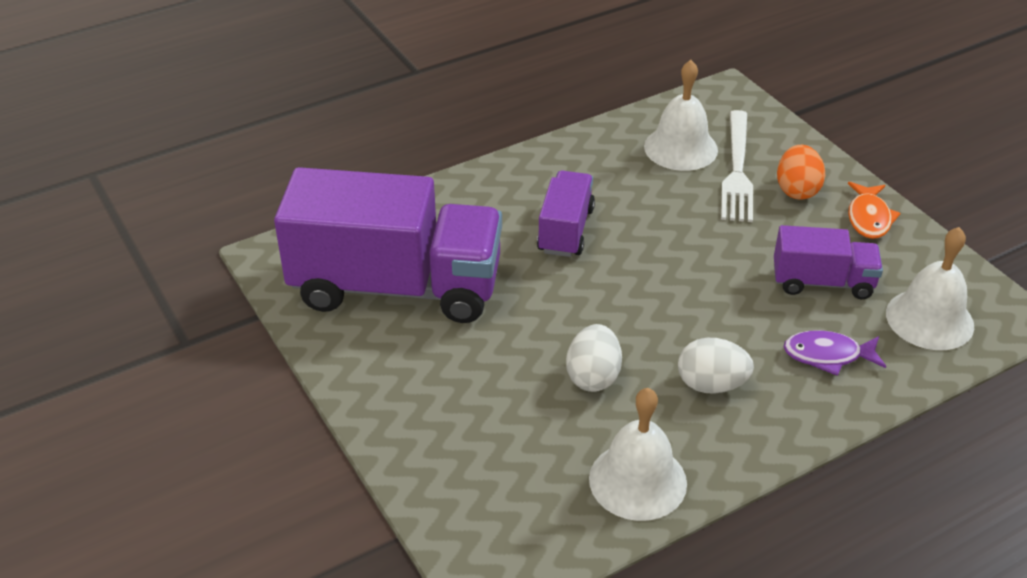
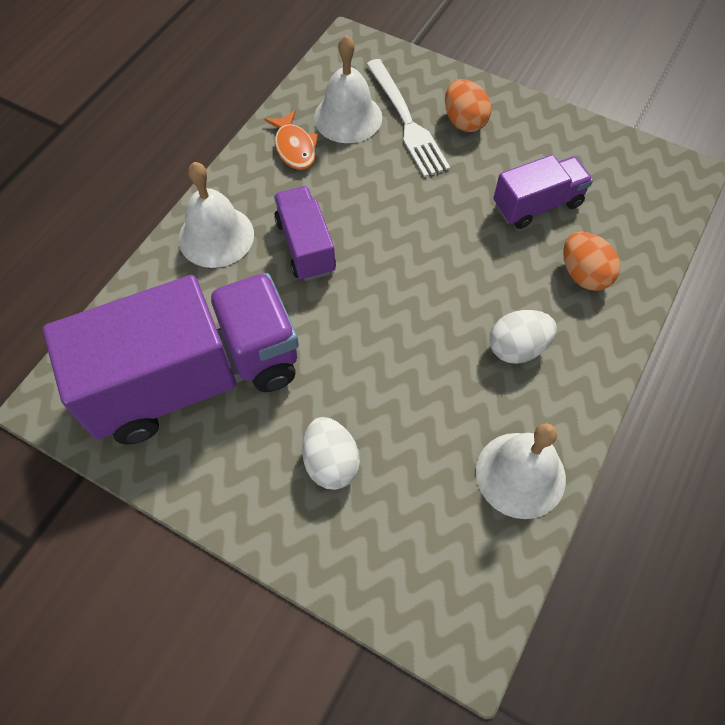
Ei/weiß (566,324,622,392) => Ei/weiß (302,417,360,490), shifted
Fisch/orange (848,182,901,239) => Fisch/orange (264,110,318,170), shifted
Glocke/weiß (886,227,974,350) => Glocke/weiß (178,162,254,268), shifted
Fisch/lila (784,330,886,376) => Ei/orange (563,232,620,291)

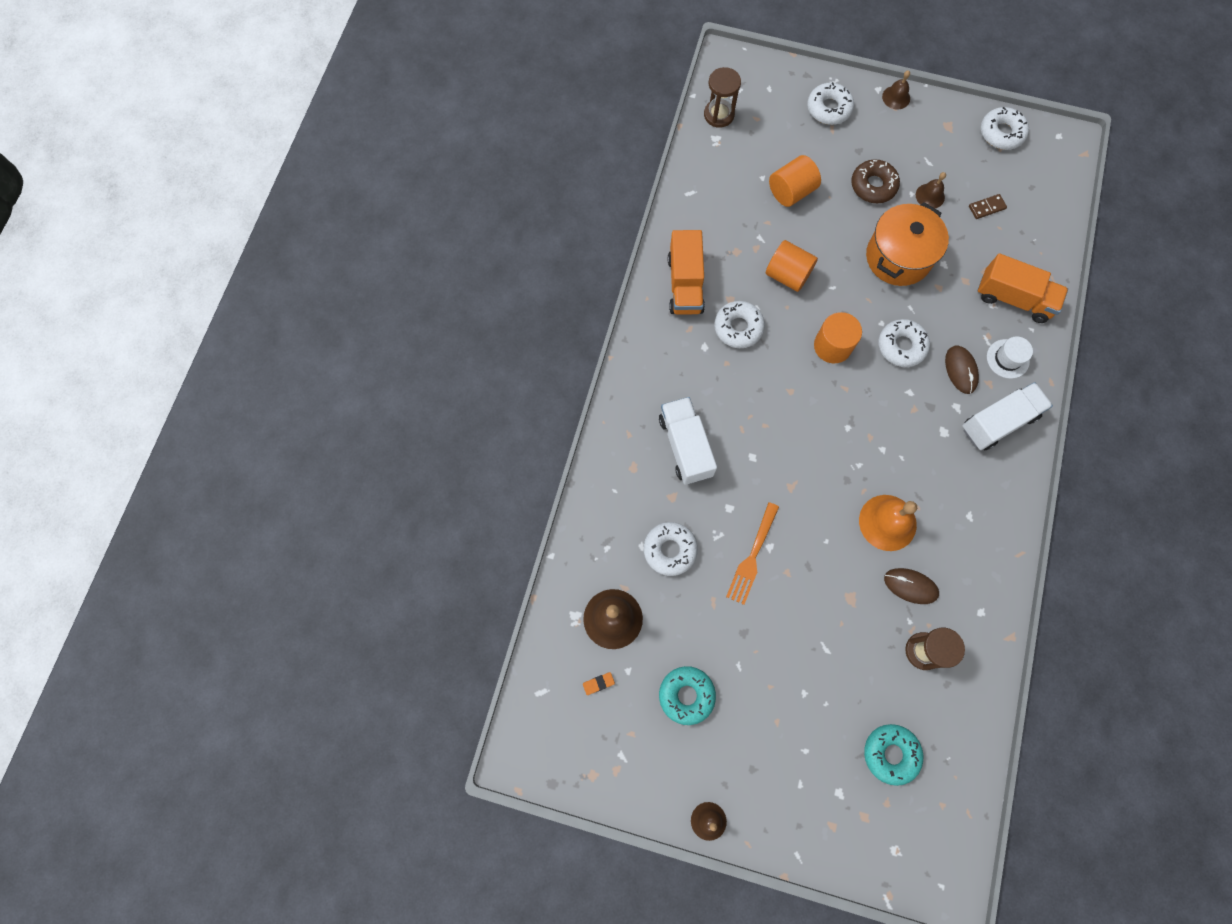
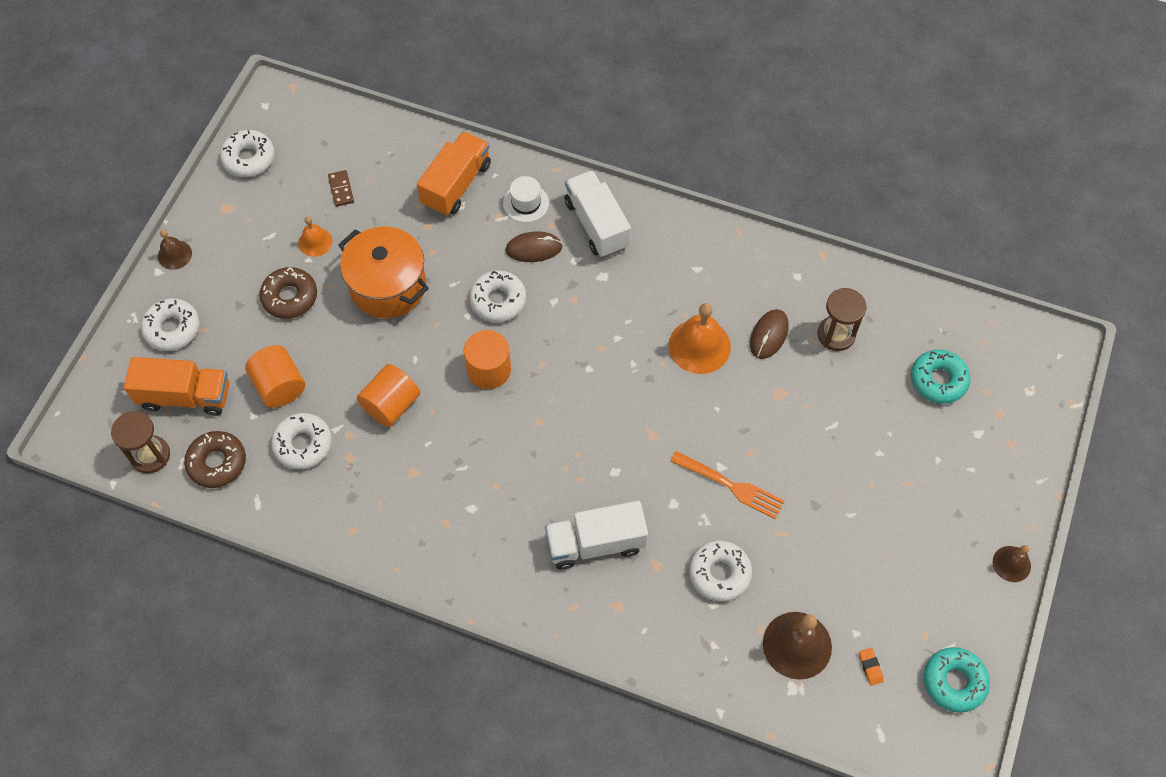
nothing => Donut/braun (184,431,246,488)
Donut/türkis (659,666,716,725) => Donut/türkis (924,647,990,713), shifted
Lastwagen/orange (668,230,705,315) => Lastwagen/orange (124,357,229,416), shifted
Donut/weiß (714,301,765,348) => Donut/weiß (271,413,332,469), shifted
Glocke/braun (916,172,946,208) => Glocke/orange (298,216,332,257)

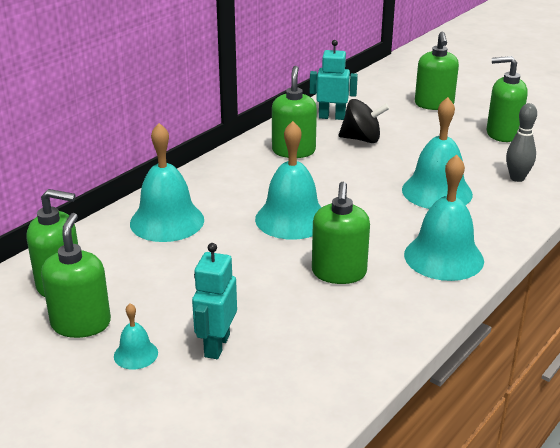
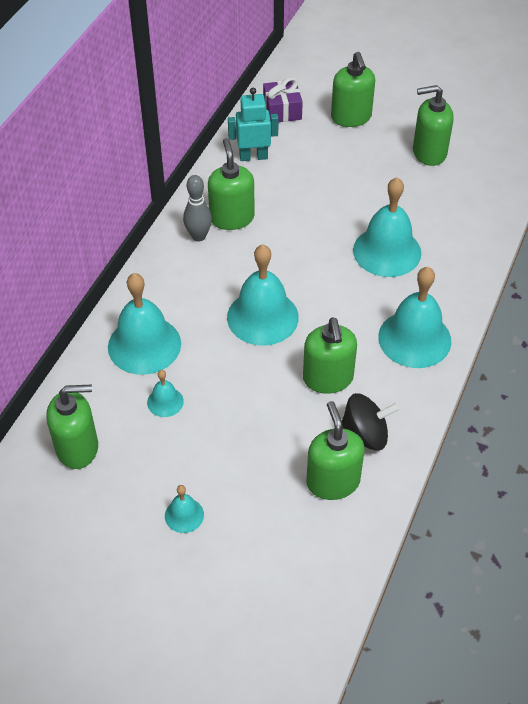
Roboter/türkis (192,243,237,359) => nothing
nothing => Glocke/türkis (147,370,184,417)
nothing => Geschenk/lila (263,77,303,122)
Seifenspender/grün (41,213,111,338) => Seifenspender/grün (306,401,365,500), shifted
Kreisel/schwarz (339,99,389,143) => Kreisel/schwarz (342,393,400,451), shifted
Bowlingkegel/grau (506,103,537,182) => Bowlingkegel/grau (183,175,212,241), shifted

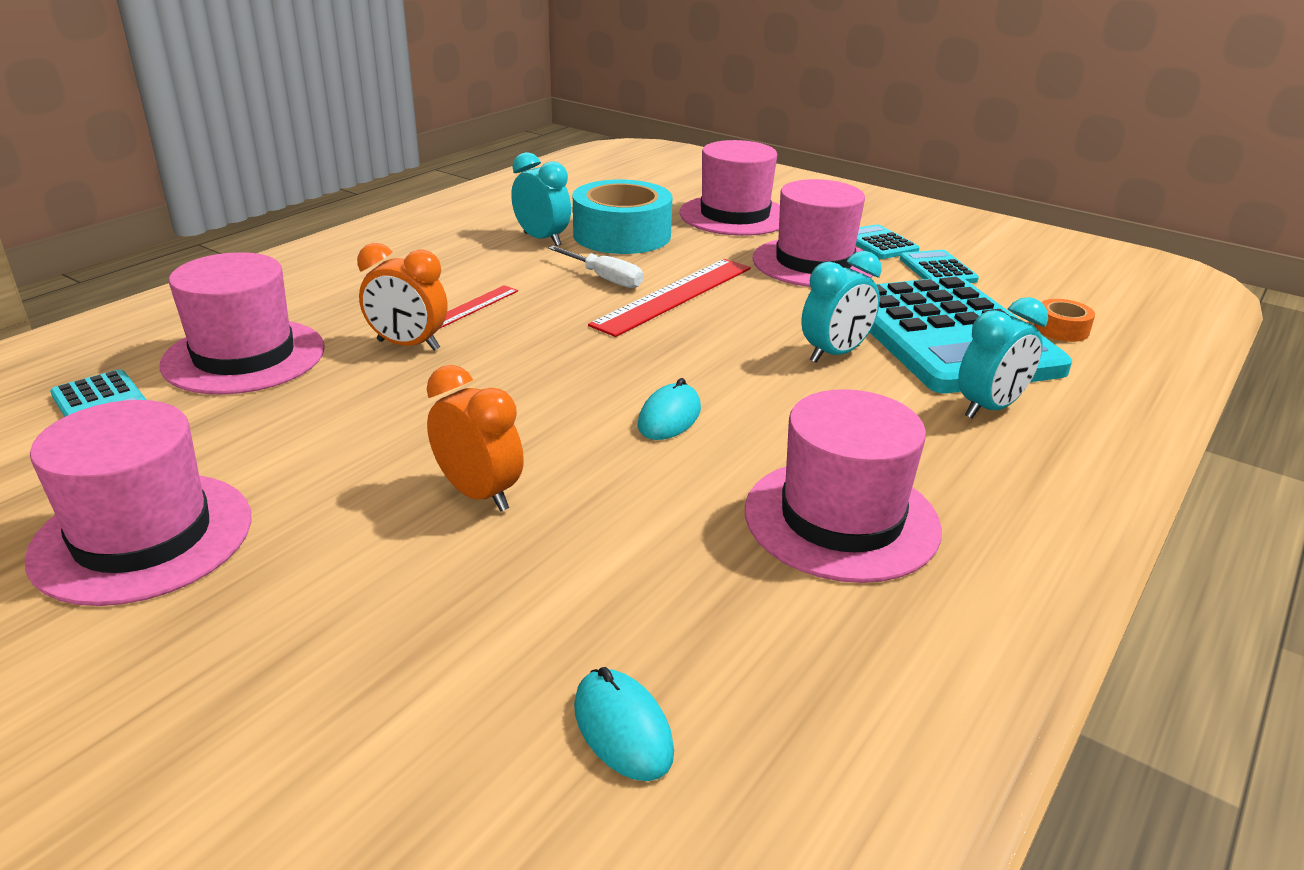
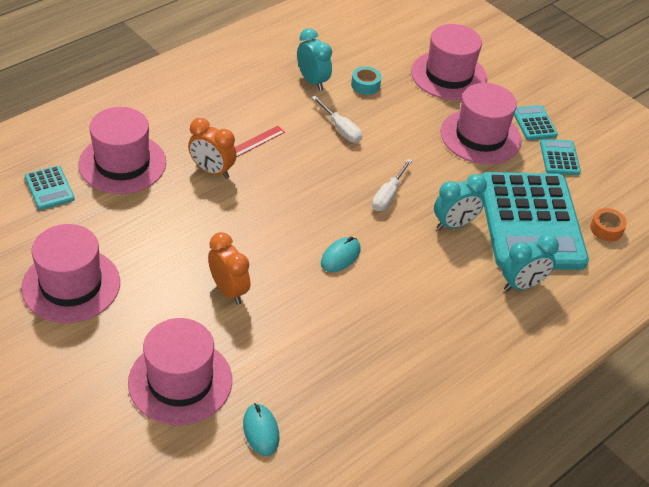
Lineal/rot (588,259,751,337) => nothing
nothing => Schraubenzieher/weiß (372,159,412,211)
Hut/rosa (745,389,942,583) => Hut/rosa (128,318,232,425), shifted
Klebeband/türkis (573,180,672,254) => Klebeband/türkis (351,66,382,95), x0.45

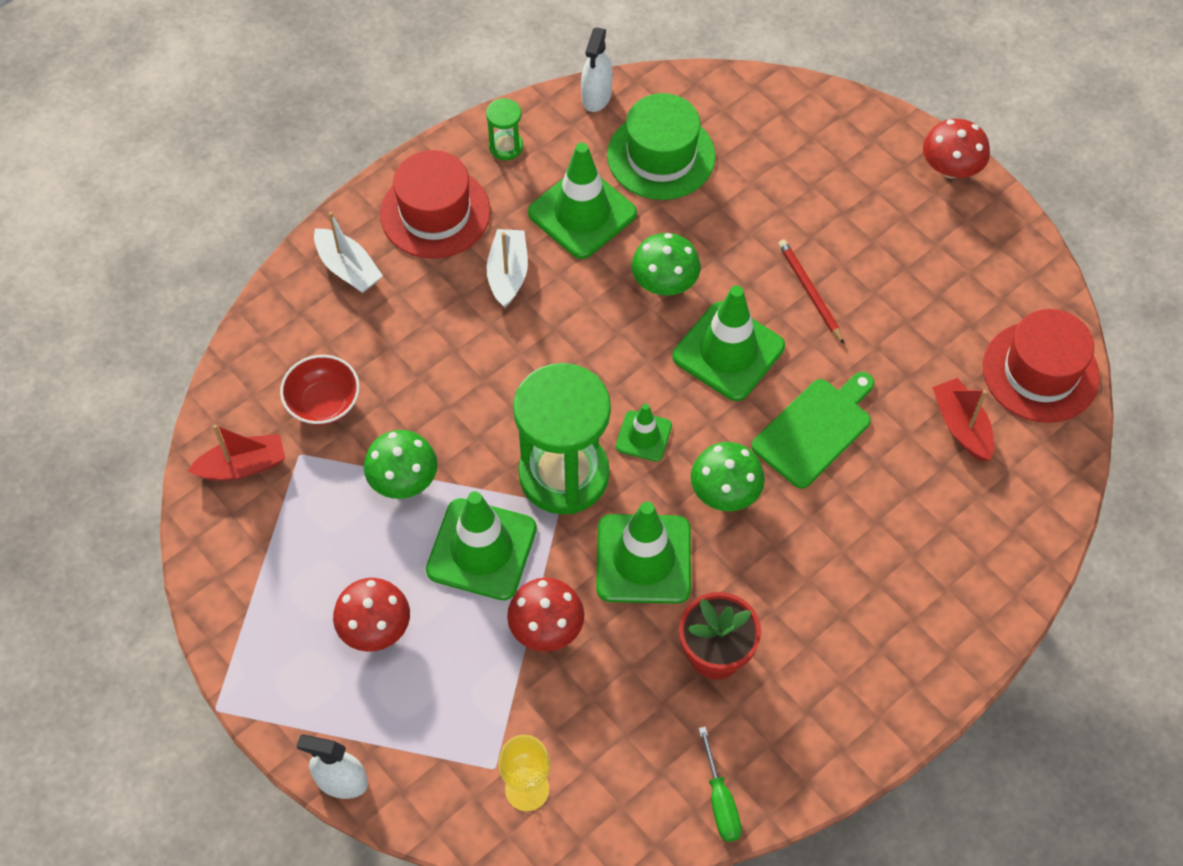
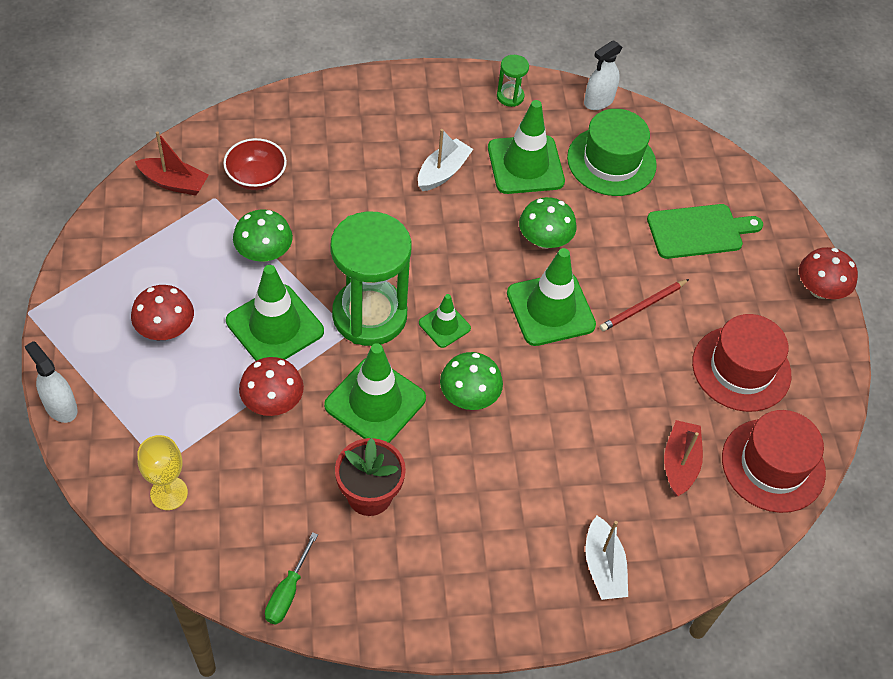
Boot/weiß (314,211,383,293) => Boot/weiß (585,516,628,600), shifted
Hut/rot (380,150,491,259) => Hut/rot (692,314,791,412), shifted
Schneidebrett/grün (751,372,874,489) => Schneidebrett/grün (647,204,763,259), shifted
Bleistift/rot (778,240,844,344) => Bleistift/rot (600,279,689,331), 135 degrees counterclockwise

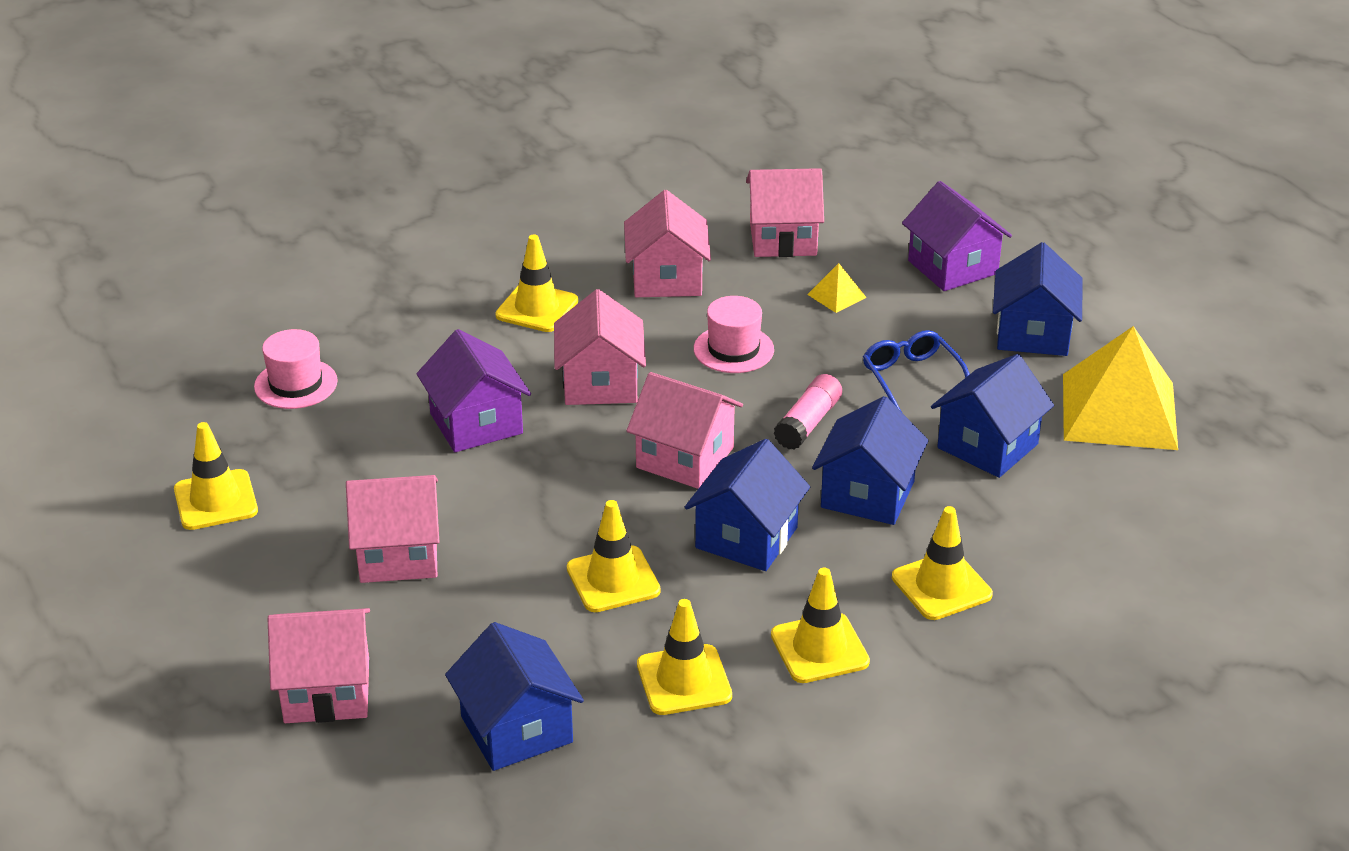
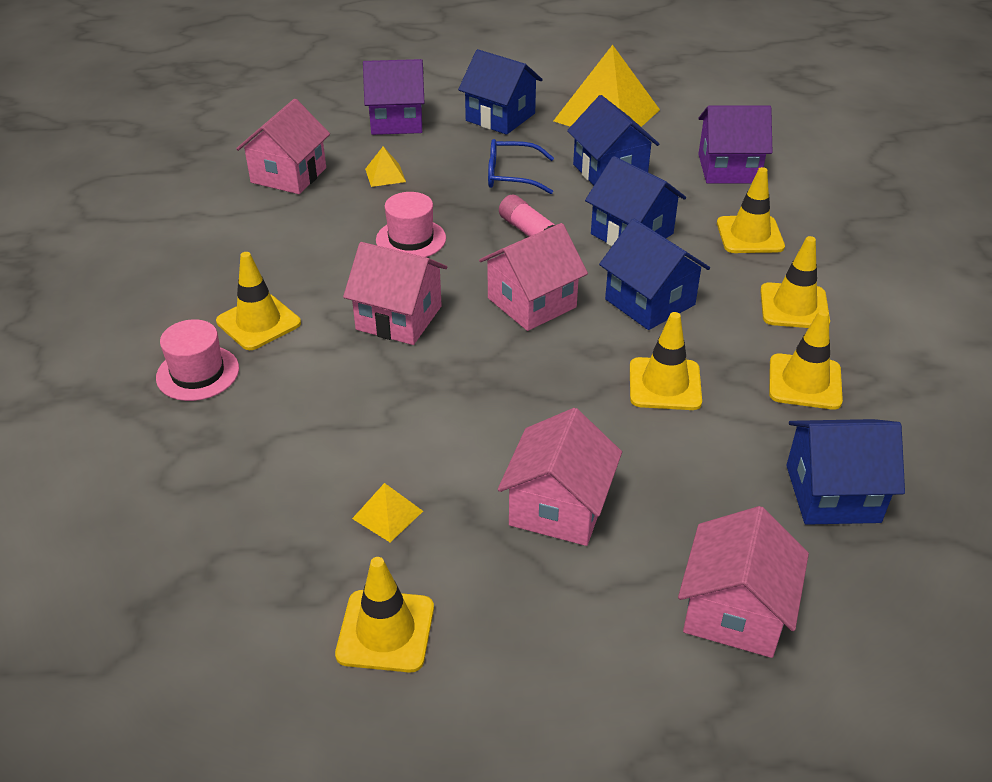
Haus/rosa (624,190,711,297) => nothing
nothing => Pyramide/gelb (352,483,423,542)
Hut/rosa (254,329,338,409) => Hut/rosa (156,319,239,401), shifted
Haus/lila (417,329,531,452) => Haus/lila (698,106,773,183), shifted

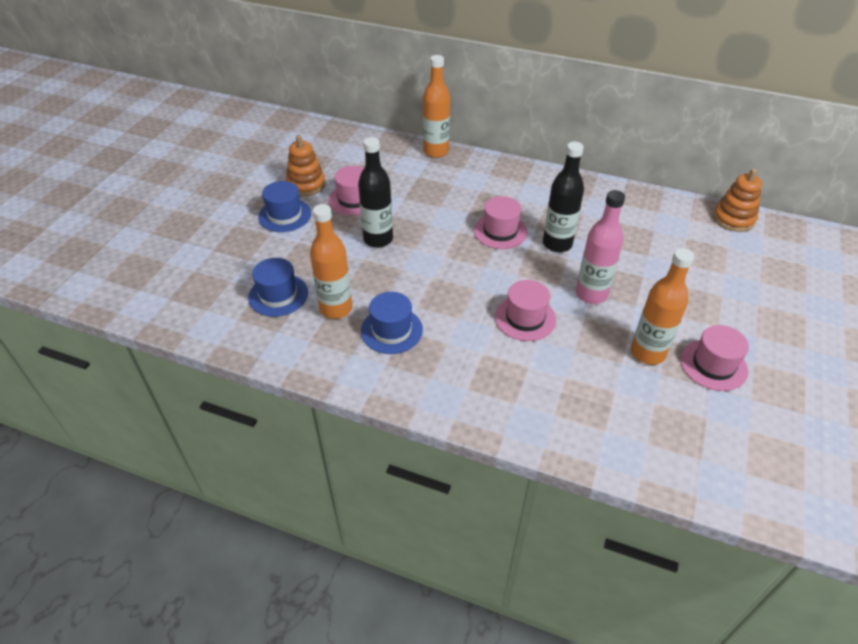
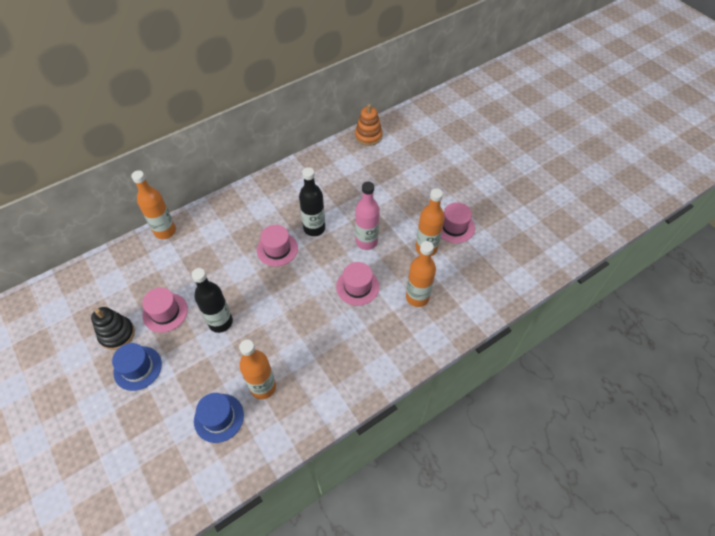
Hut/blau (361,292,423,354) => nothing
nothing => Flasche/orange (406,241,436,307)
Stapelspielzeug/orange (286,135,326,196) => Stapelspielzeug/schwarz (91,307,135,350)

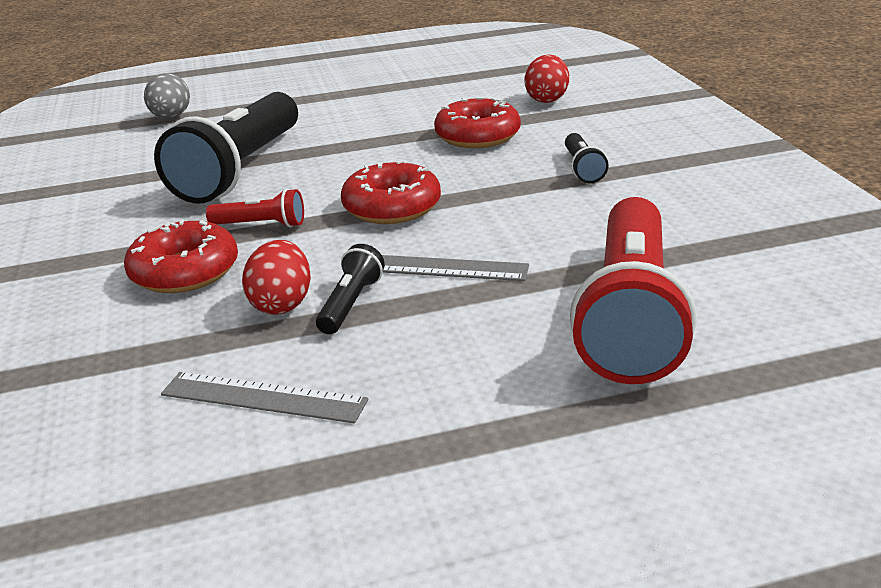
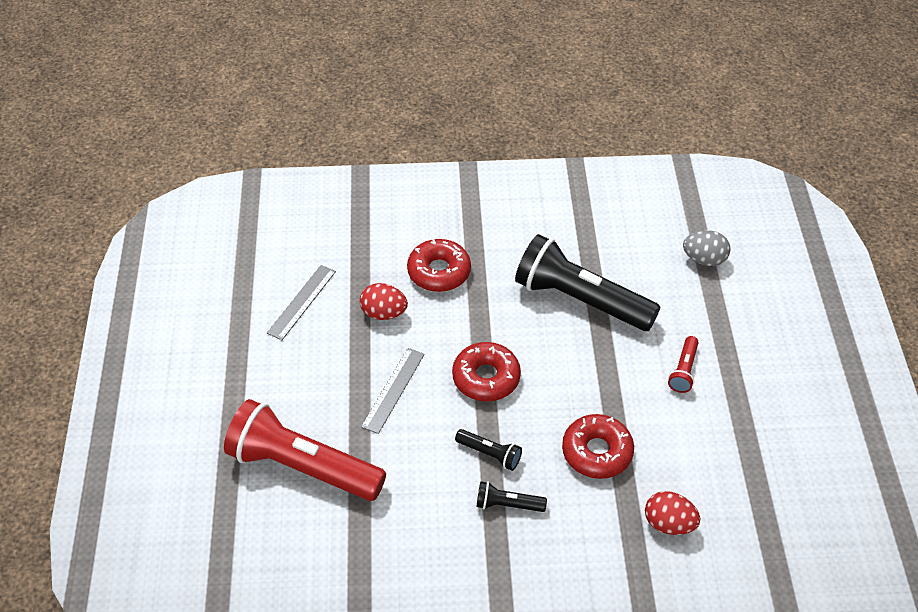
Taschenlampe/rot (206,189,304,228) => Taschenlampe/rot (668,336,699,393), shifted
Taschenlampe/schwarz (316,244,385,334) => Taschenlampe/schwarz (455,429,522,471), shifted

